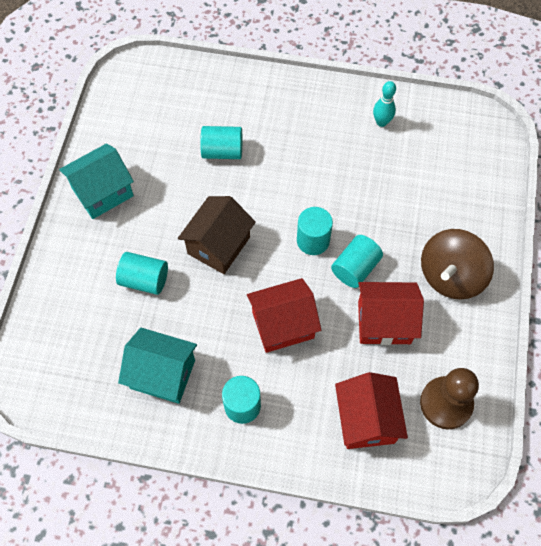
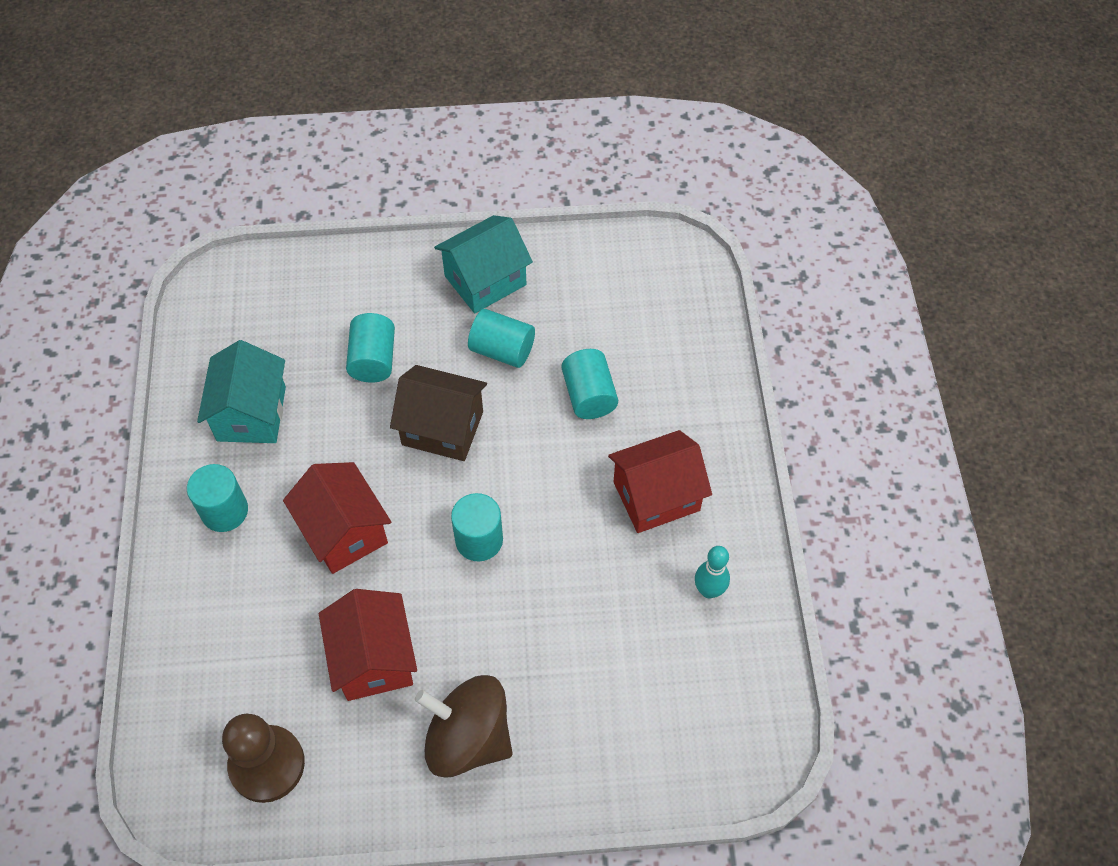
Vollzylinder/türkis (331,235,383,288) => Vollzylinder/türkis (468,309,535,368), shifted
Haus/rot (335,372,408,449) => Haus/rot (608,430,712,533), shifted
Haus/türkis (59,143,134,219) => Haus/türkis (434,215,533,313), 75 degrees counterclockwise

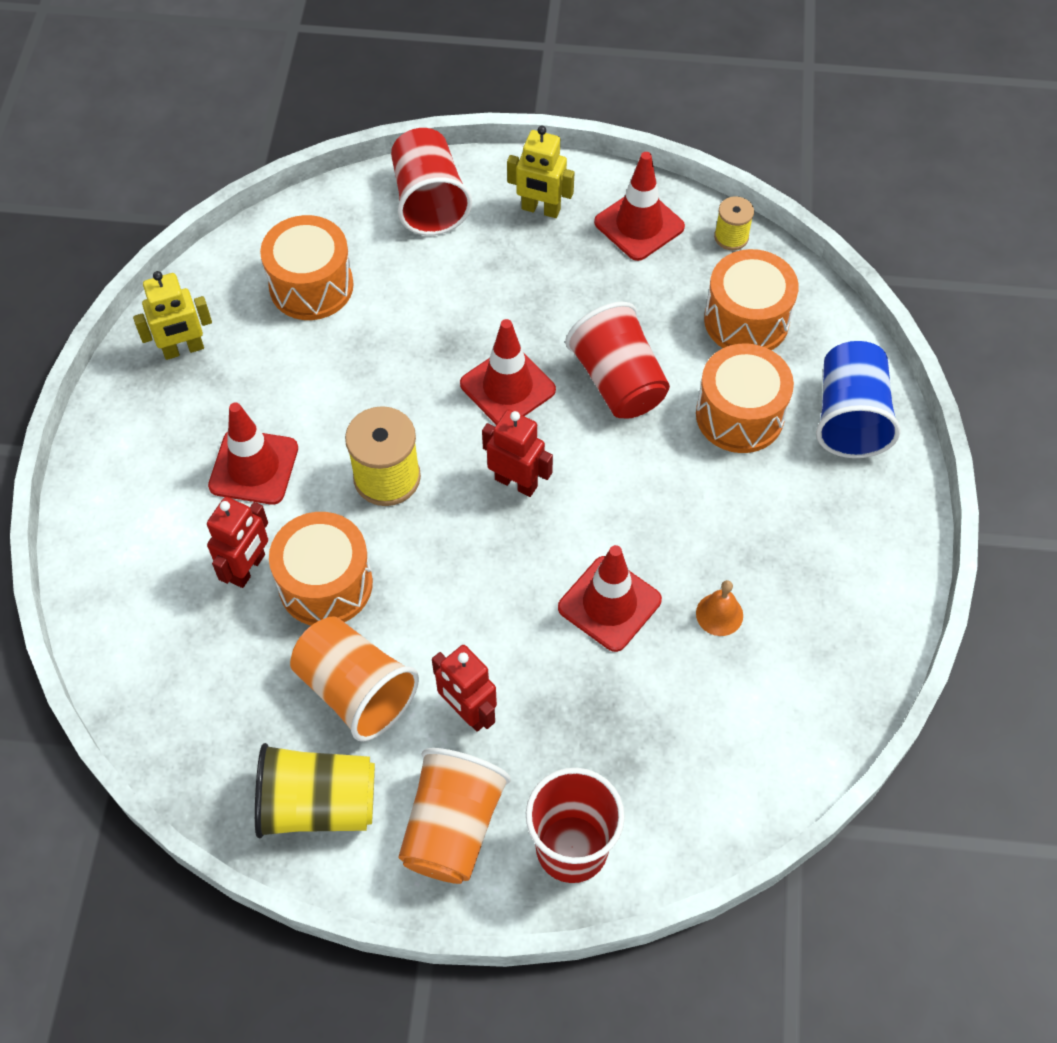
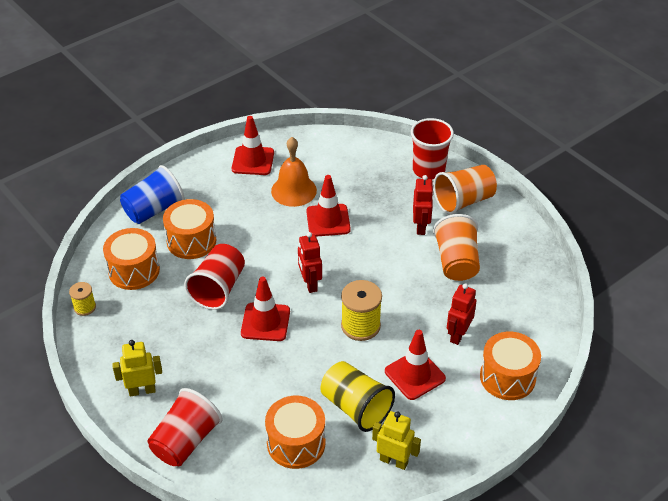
Becher/gelb (255,743,375,838) => Becher/gelb (320,361,395,432), shifted
Trommel/orange (269,512,373,626) => Trommel/orange (480,331,541,400), shifted
Leitkegel/rot (594,152,685,261) => Leitkegel/rot (232,116,274,175), shifted
Roboter/rot (207,497,268,588) => Roboter/rot (447,283,476,345), 45 degrees counterclockwise
Roboter/gelb (507,126,574,218) => Roboter/gelb (112,340,162,396), 75 degrees counterclockwise
Glocke/orange (696,580,743,636) => Glocke/orange (271,137,317,207), x1.94

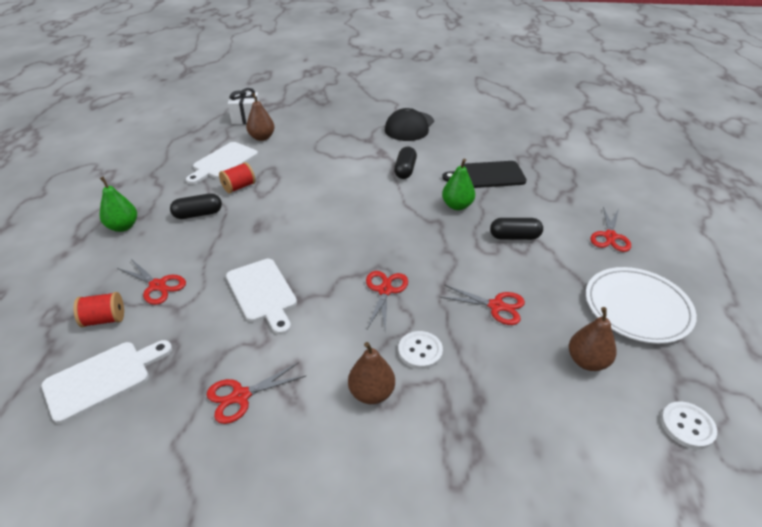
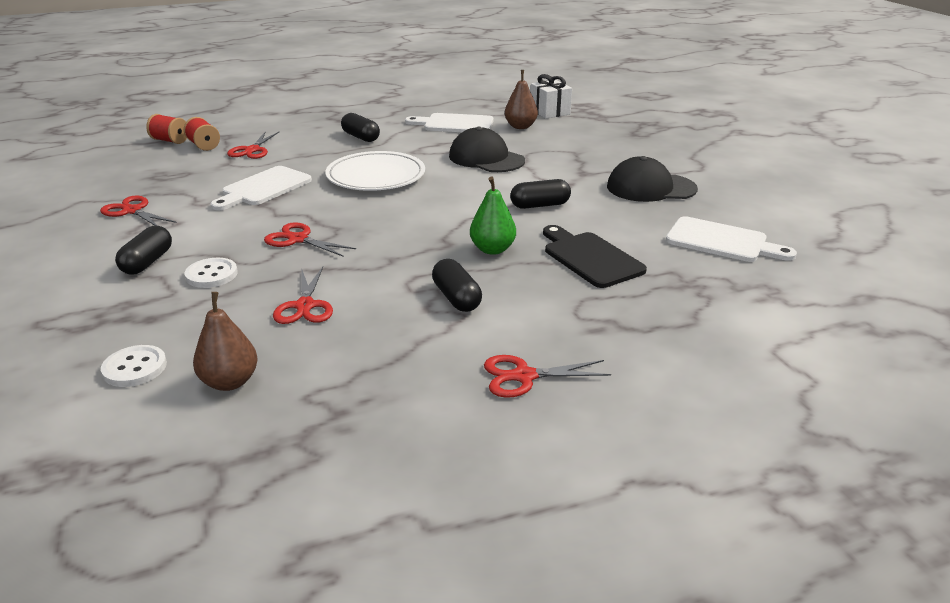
Birne/grün (100,176,137,232) => nothing
nothing => Kappe/schwarz (449,127,525,172)
Schneidebrett/weiß (41,340,172,424) => Schneidebrett/weiß (666,216,797,262), shifted
Garnrolle/rot (219,162,255,193) => Garnrolle/rot (146,114,187,144), shifted
Teller/weiß (586,267,697,344) => Teller/weiß (325,151,425,191), shifted
Knopf/weiß (661,402,717,449) => Knopf/weiß (101,345,167,387), shifted
Birne/braun (348,342,395,404) => Kapsel/schwarz (115,226,172,275)
Schere/rot (366,271,408,331) => Schere/rot (264,222,356,257), 135 degrees counterclockwise

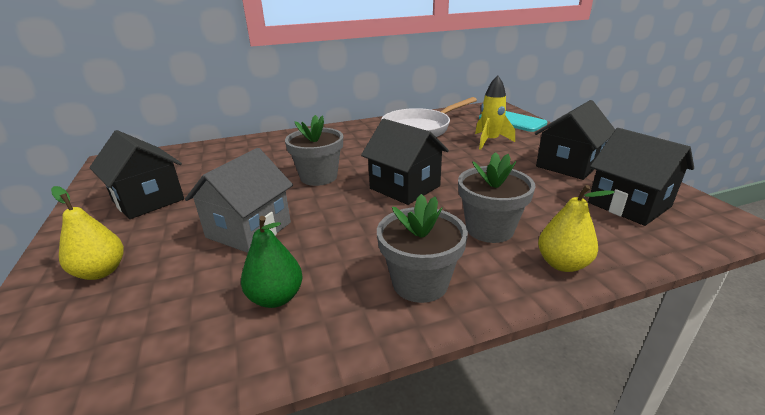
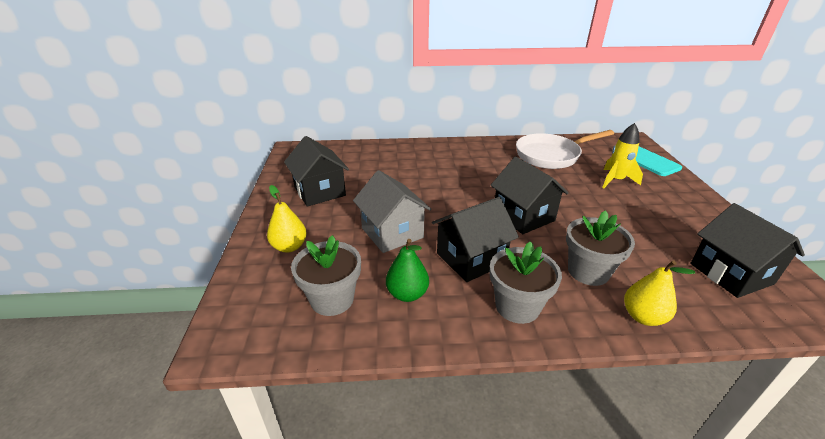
Blumentopf/grau (285,115,343,186) => Blumentopf/grau (291,235,361,316), shifted
Haus/schwarz (535,100,615,180) => Haus/schwarz (432,197,519,282), shifted
Haus/grau (185,148,293,253) => Haus/grau (353,170,431,253), 75 degrees counterclockwise

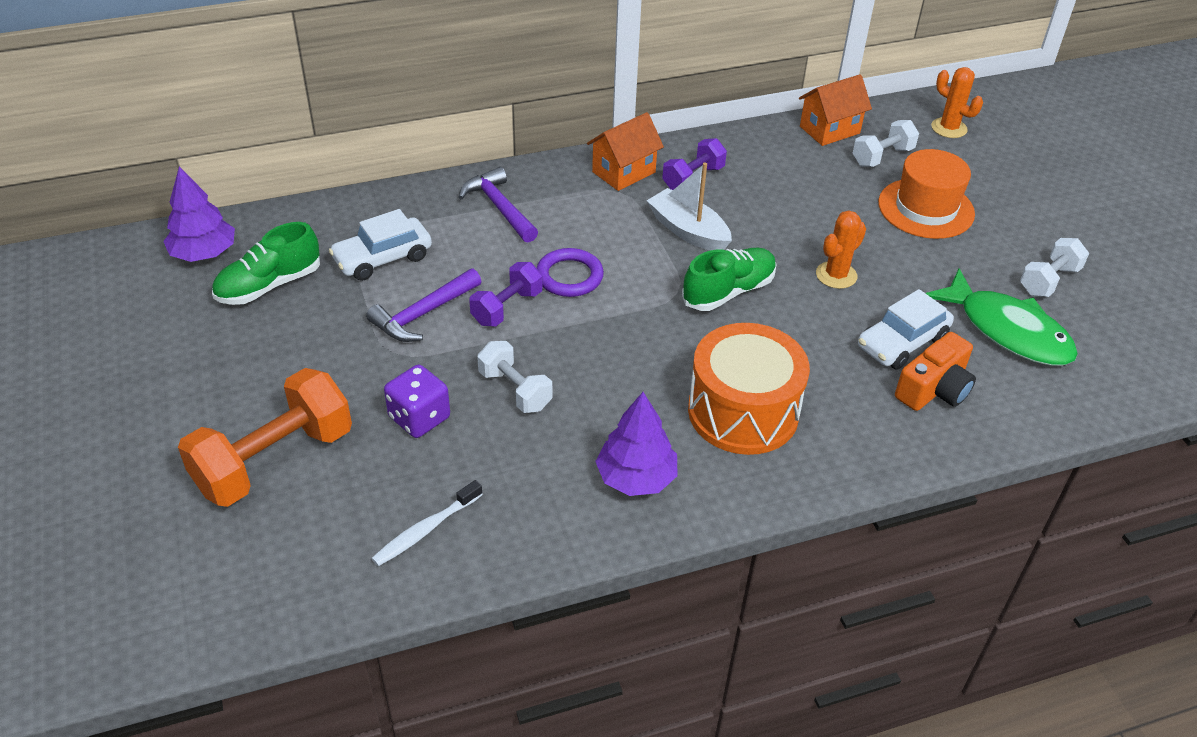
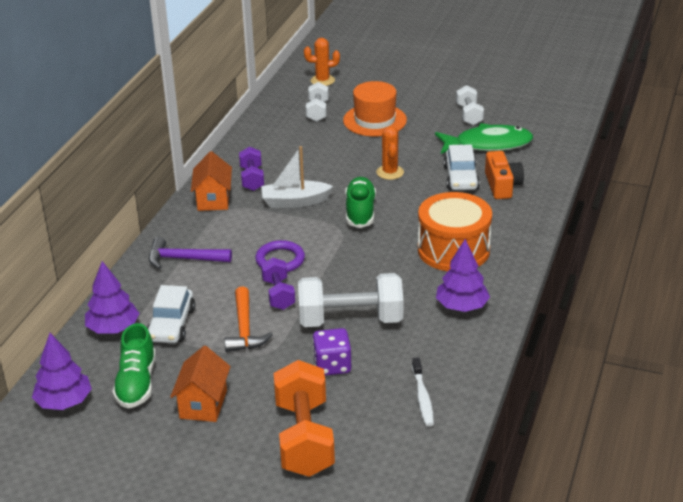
nothing => Baum/lila (85,261,139,334)
Haus/orange (799,74,872,146) => Haus/orange (170,346,231,422), shifted
Hammer/lila (366,268,481,342) => Hammer/orange (224,286,273,352)
Hantel/weiß (477,341,552,413) => Hantel/weiß (298,273,404,327), x1.79

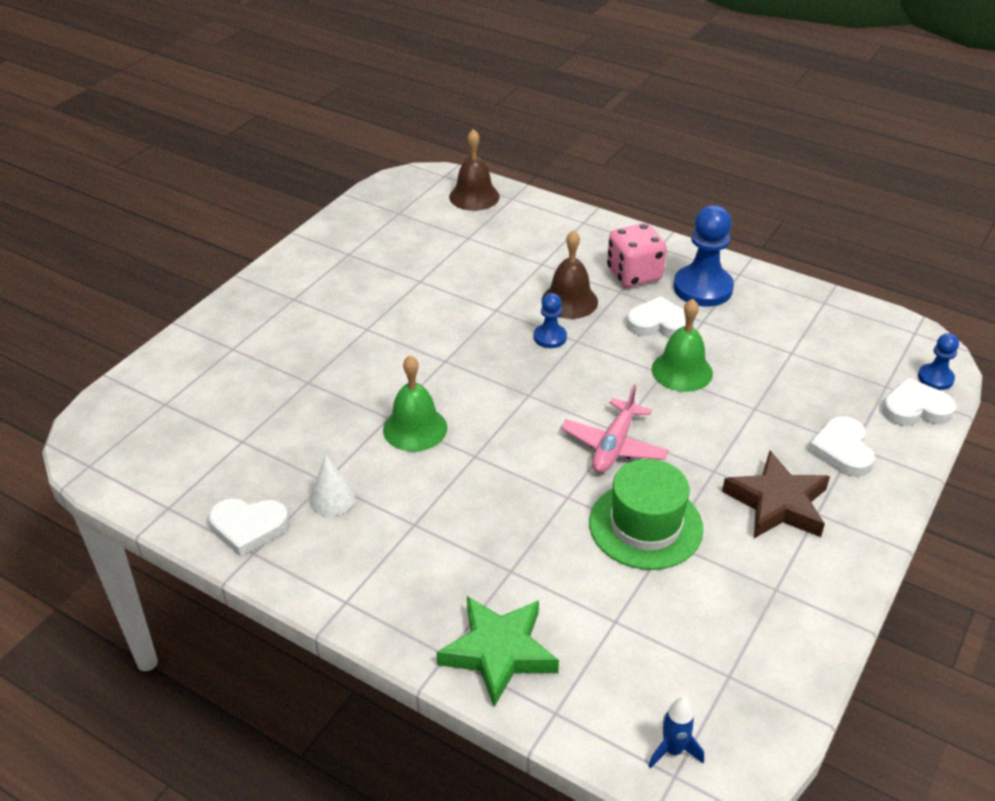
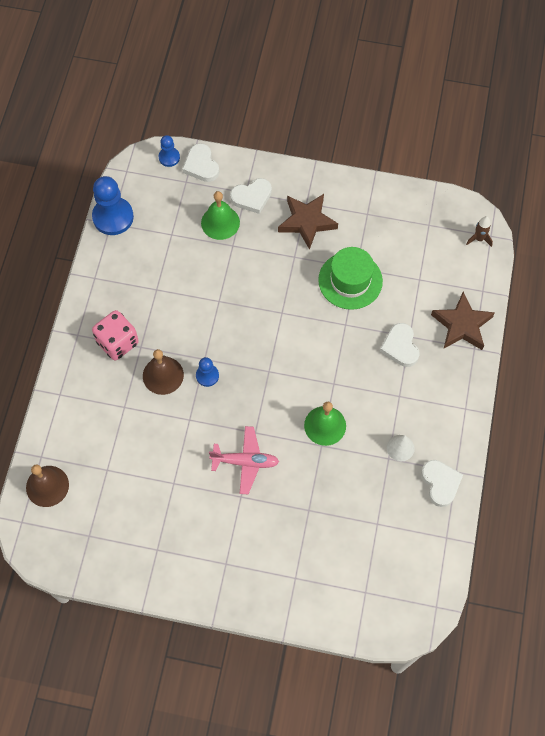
Flugzeug/rosa (561,384,669,473) => Flugzeug/rosa (209,426,279,494), shifted
Herz/weiß (626,296,686,338) => Herz/weiß (380,323,420,367), shifted
Glocke/grün (651,299,713,392) => Glocke/grün (201,191,240,240), shifted
Bauer/blau (673,205,734,307) => Bauer/blau (92,176,134,235), shifted
Stern/grün (436,596,559,707) => Stern/braun (431,292,495,350)
Rakete/blau (649,697,704,768) => Rakete/braun (466,216,493,247)

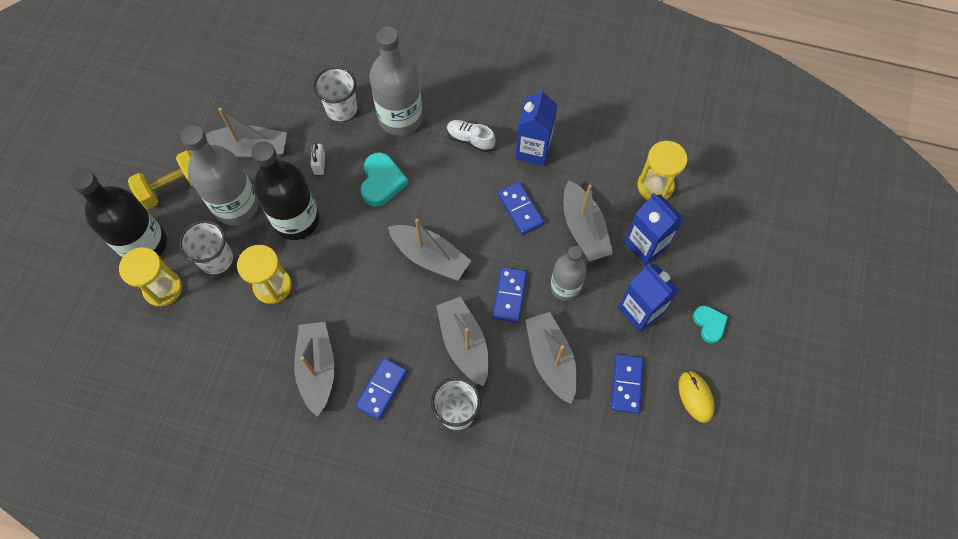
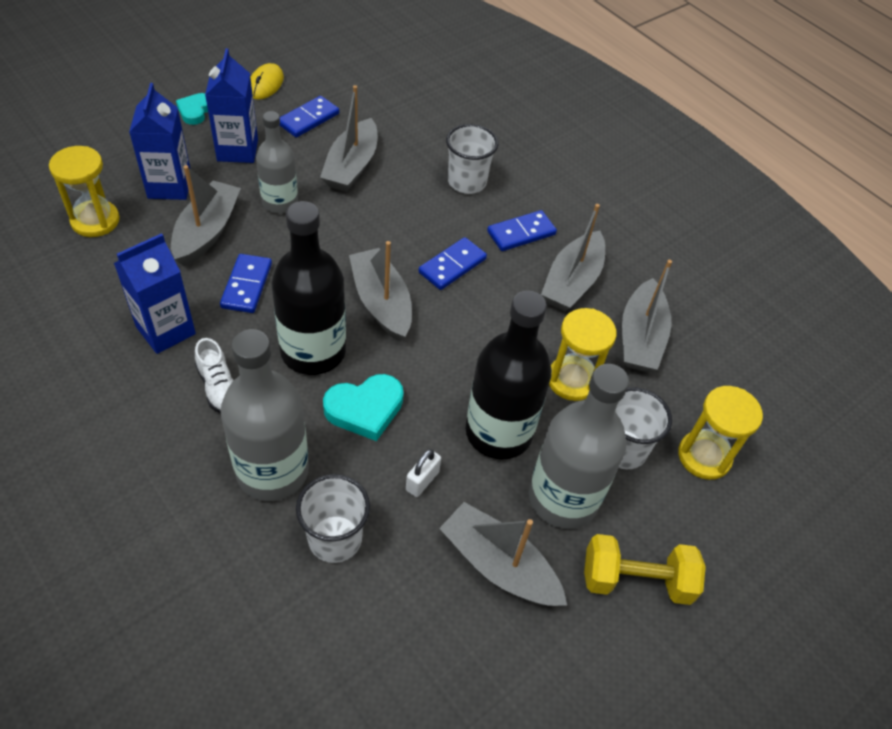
Flasche/schwarz (70,169,167,257) => Flasche/schwarz (271,201,346,375), shifted
Boot/grau (436,297,488,387) => Boot/grau (622,260,672,372), shifted
Dominostein/blau (492,267,527,323) => Dominostein/blau (419,237,487,290), shifted
Herz/türkis (361,152,408,207) => Herz/türkis (323,374,404,441), 150 degrees counterclockwise

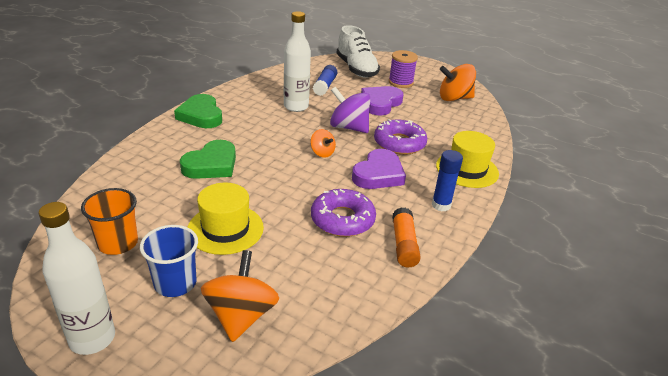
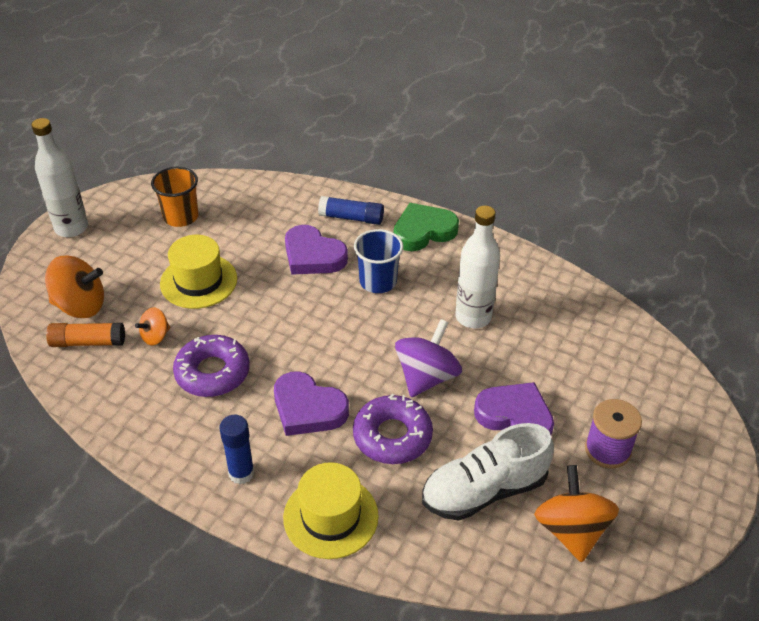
Becher/blau (140,225,198,297) => Becher/blau (354,229,403,293), shifted
Kreisel/orange (310,129,336,158) => Kreisel/orange (135,307,170,345), shifted
Klebestift/blau (313,65,337,96) => Klebestift/blau (318,196,384,225), shifted
Schuh/weiß (337,25,380,78) => Schuh/weiß (422,423,554,521), shifted
Klebestift/orange (392,208,421,267) => Klebestift/orange (46,323,125,347), shifted
Herz/grün (180,140,236,179) => Herz/lila (285,225,348,275)

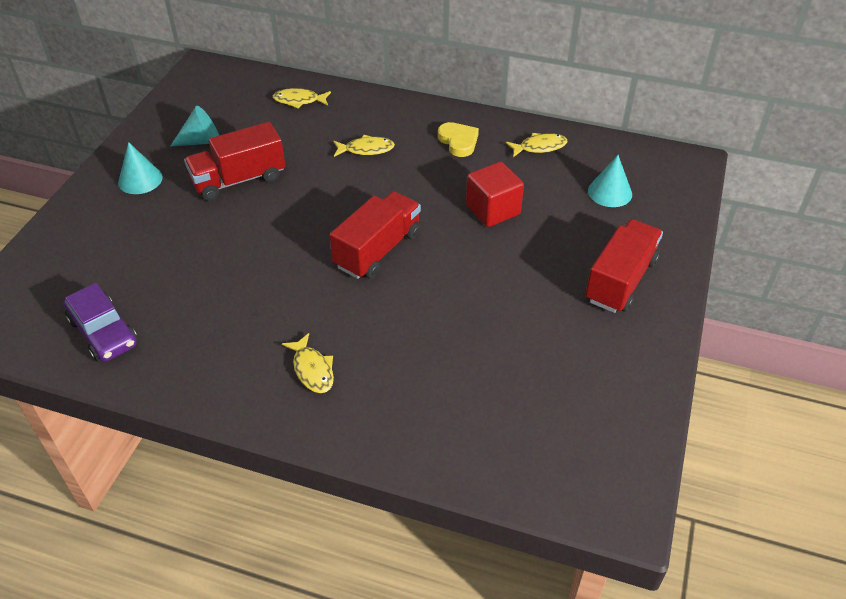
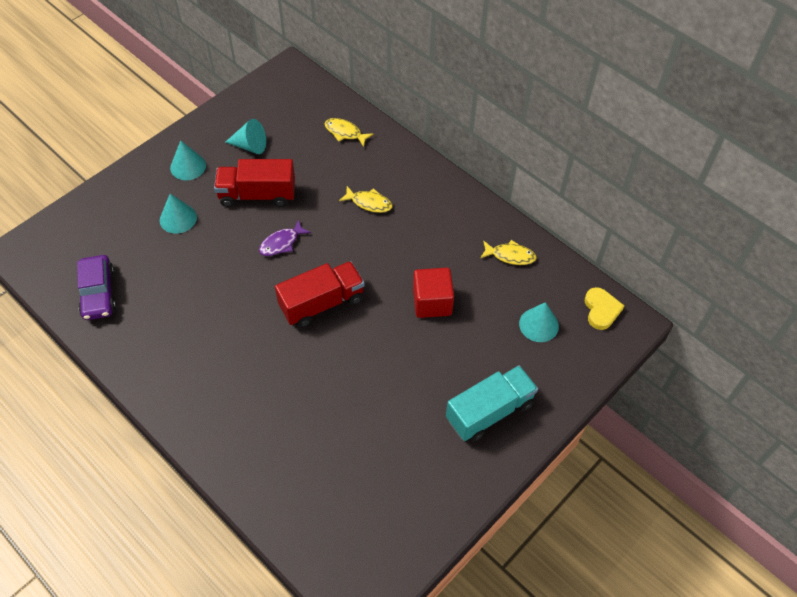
Fisch/gelb (282,333,334,393) => nothing
nothing => Kegel/türkis (160,194,197,234)
nothing => Fisch/lila (259,219,311,256)
Herz/gelb (438,122,479,157) => Herz/gelb (585,287,624,330), shifted
Lastwagen/rot (585,219,663,313) => Lastwagen/türkis (446,365,538,442)

